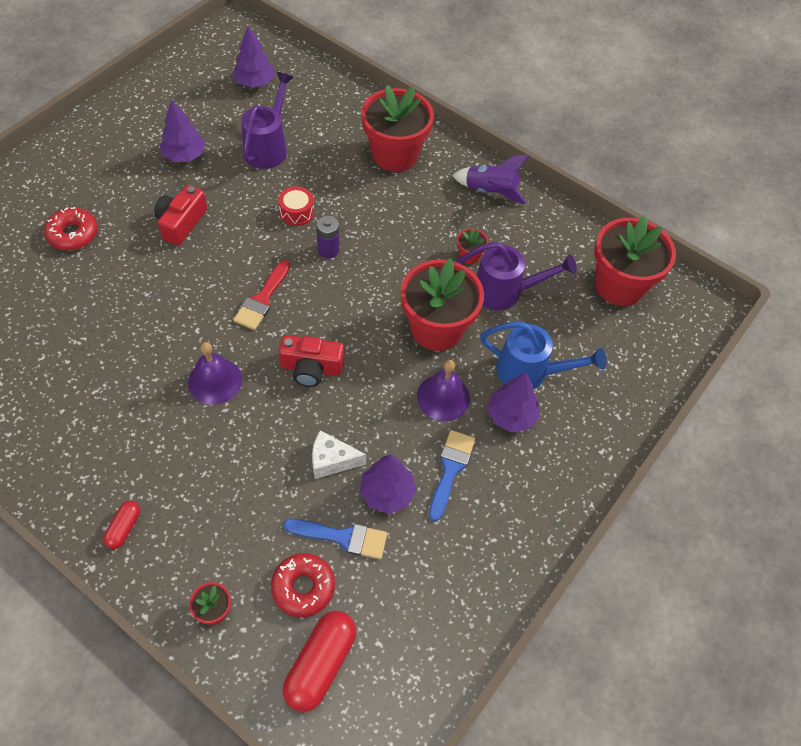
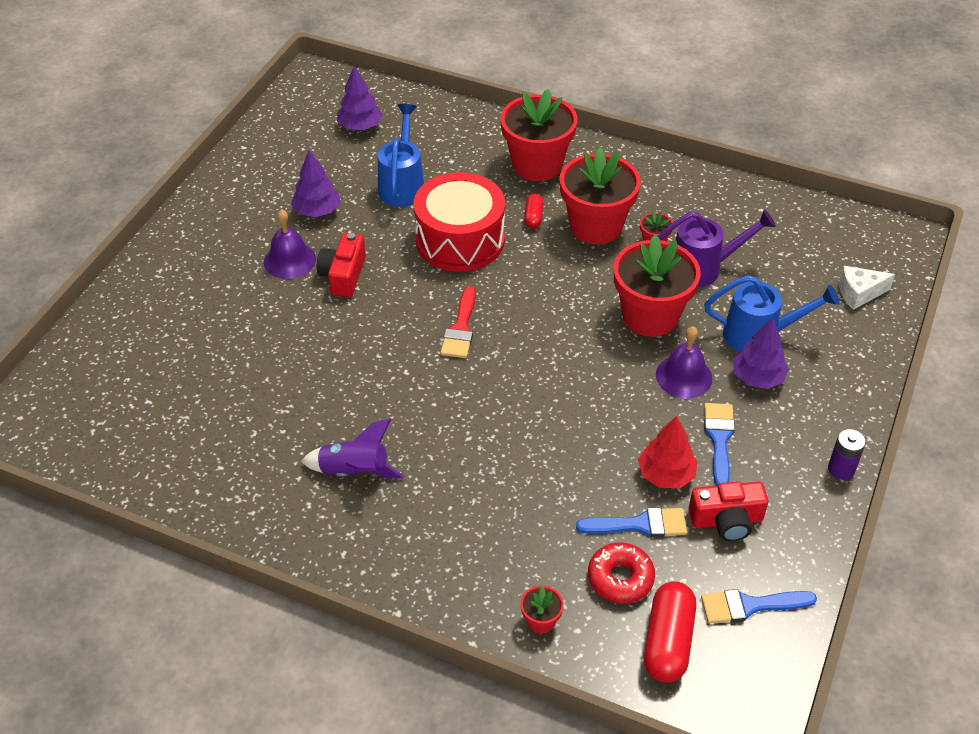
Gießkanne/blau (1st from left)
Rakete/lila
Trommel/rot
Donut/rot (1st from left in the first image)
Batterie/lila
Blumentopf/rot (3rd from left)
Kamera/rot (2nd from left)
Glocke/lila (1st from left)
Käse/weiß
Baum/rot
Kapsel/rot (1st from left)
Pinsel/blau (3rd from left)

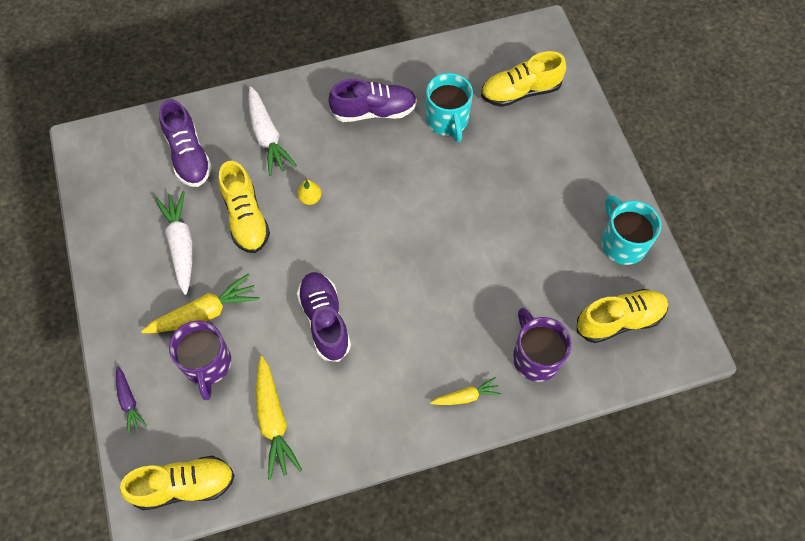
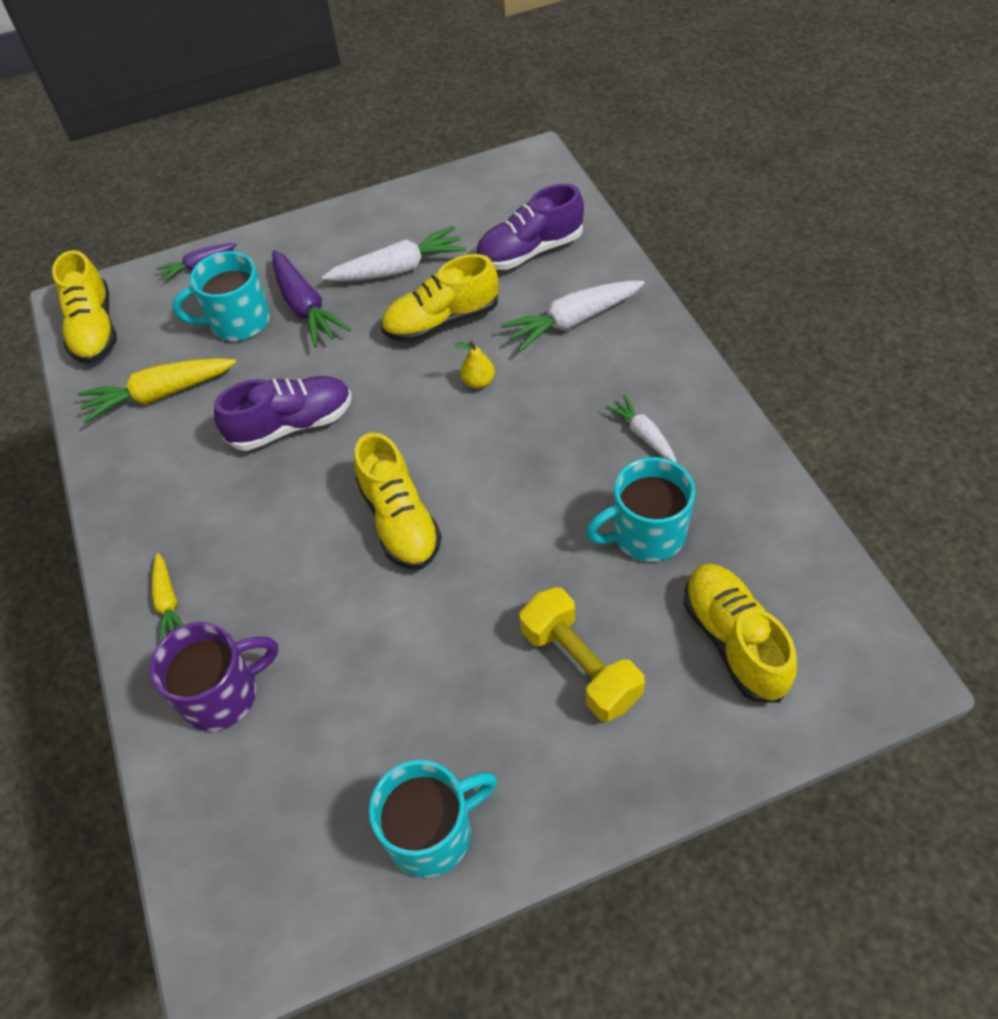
Karotte/weiß (3rd from left)
Karotte/lila (2nd from left)
Schuh/gelb (2nd from left)
Tasse/türkis (1st from left)
Hantel/gelb

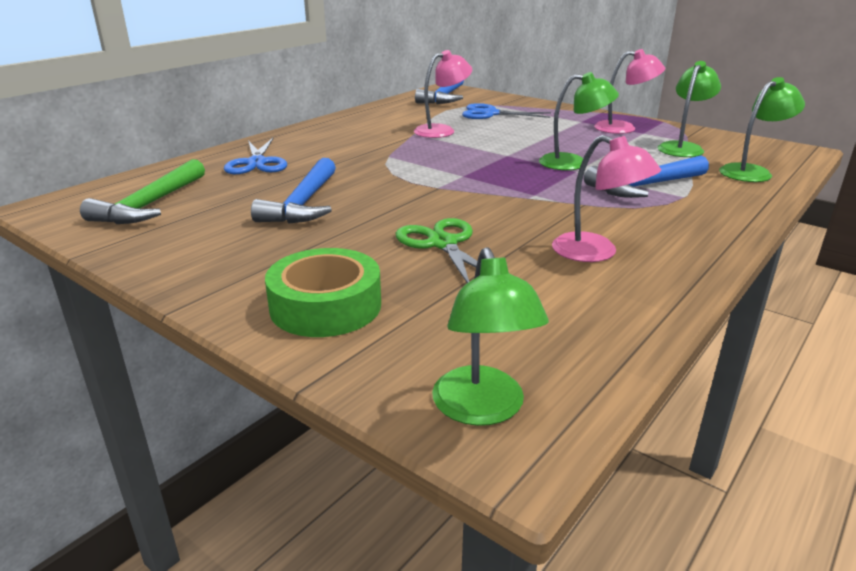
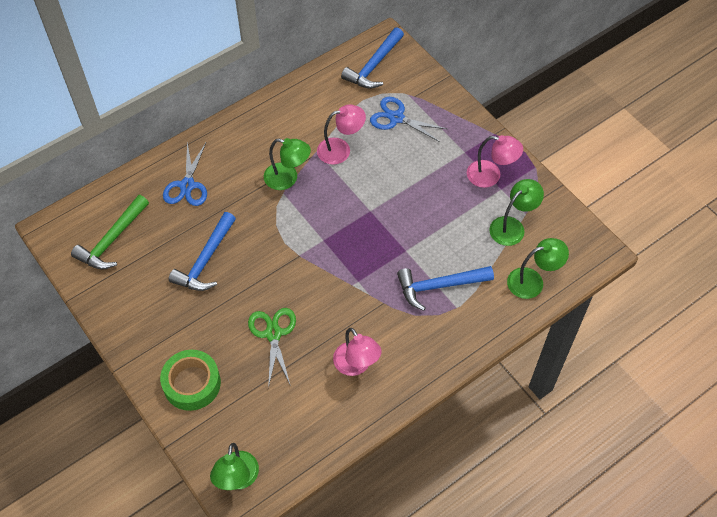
Lampe/grün (2nd from left)

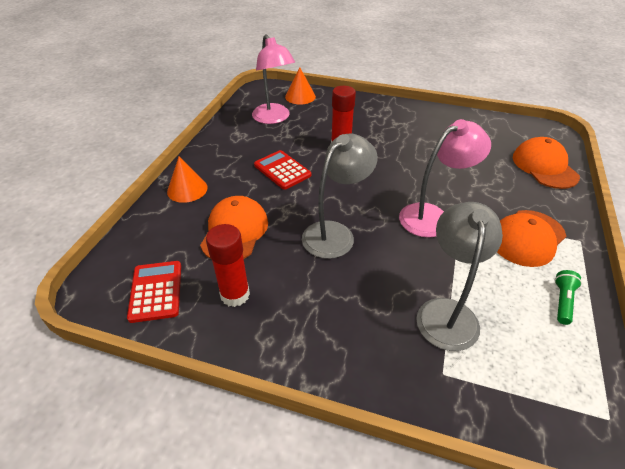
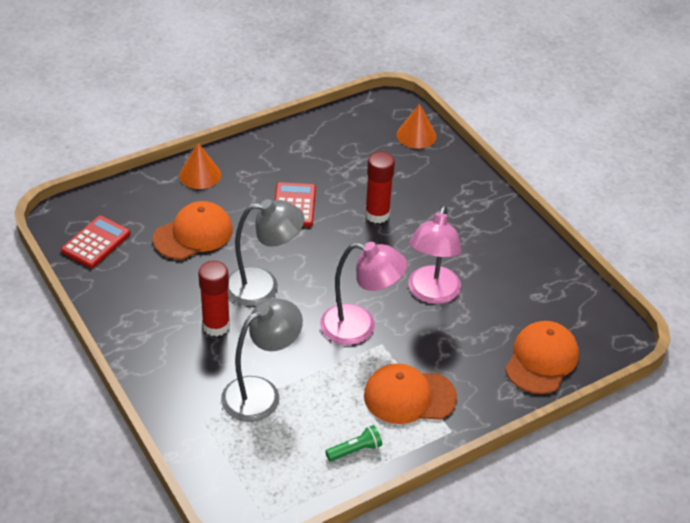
Lampe/rosa (2nd from left)
Klebestift/rot (1st from left)

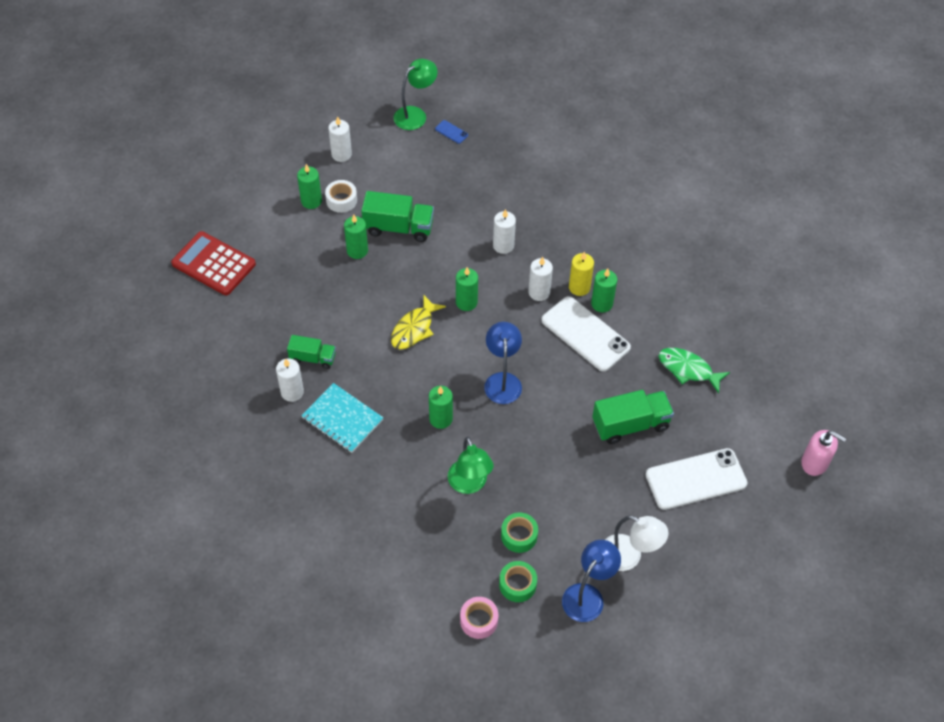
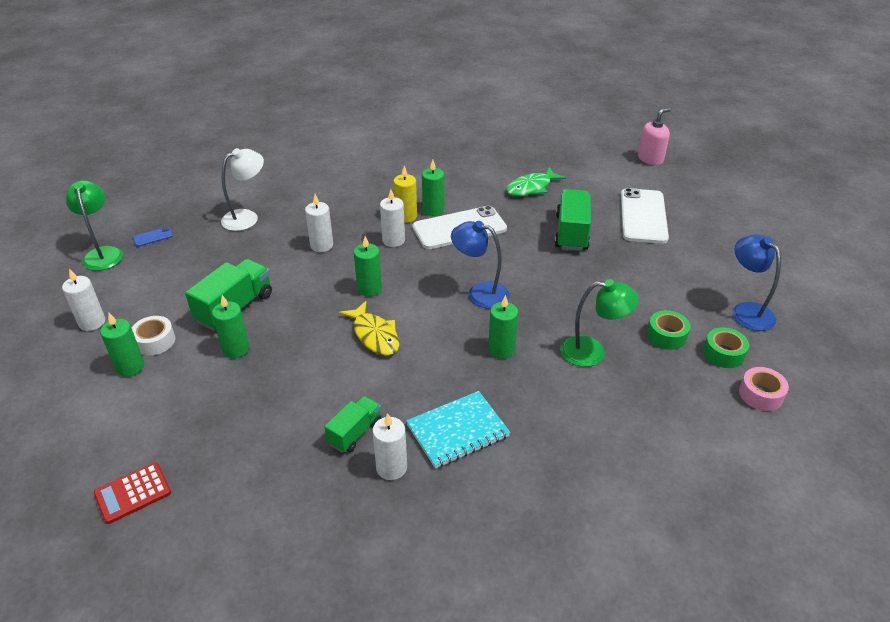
Taschenrechner/rot
Lampe/weiß

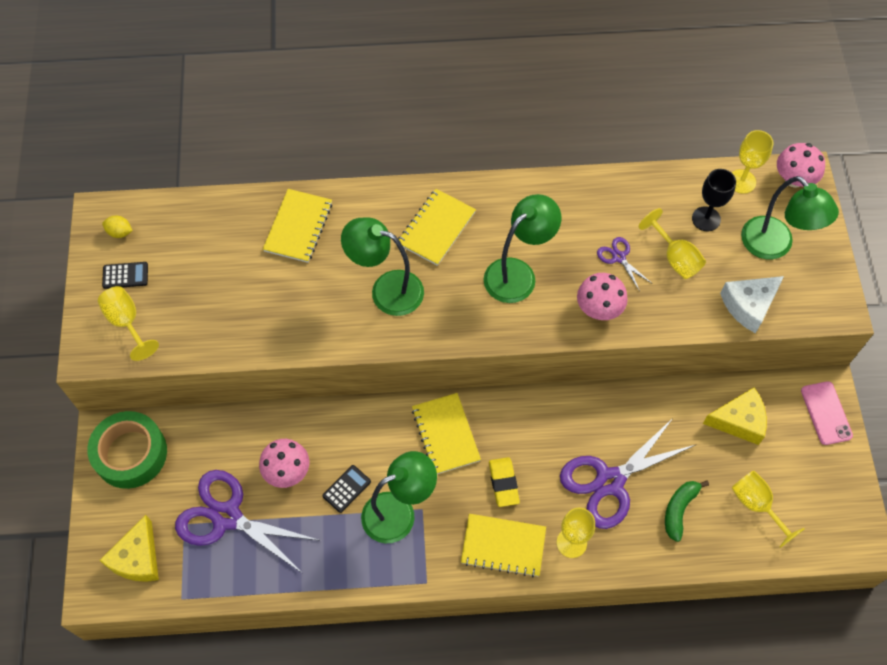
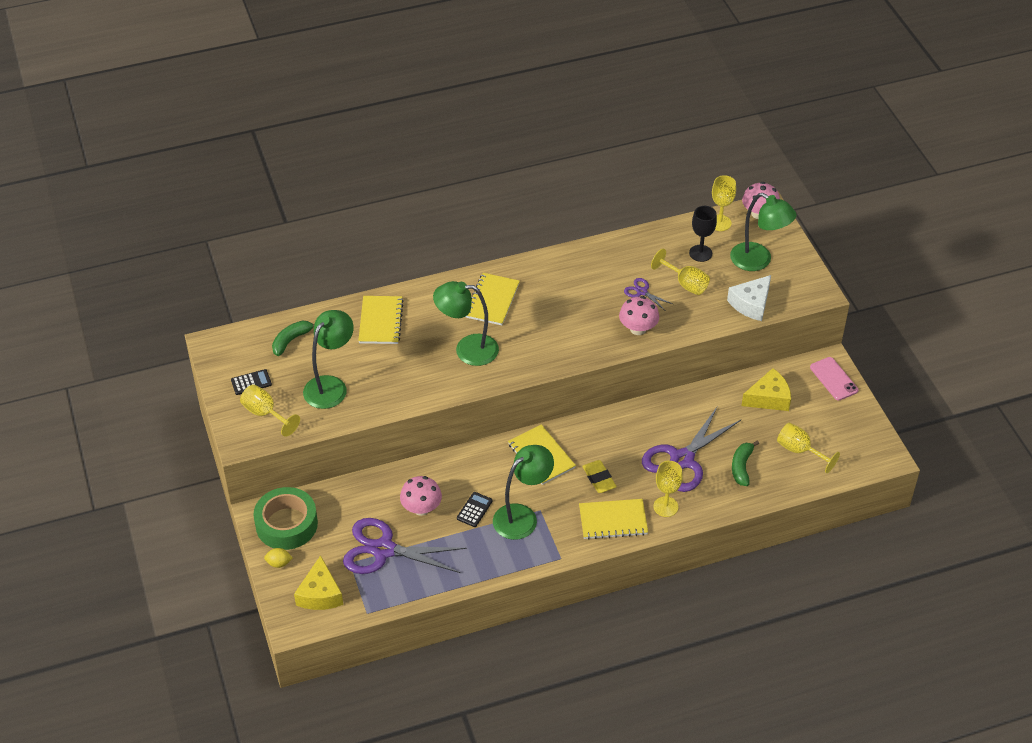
Lampe/grün (1st from left)
Zitrone/gelb
Banane/grün (1st from left)

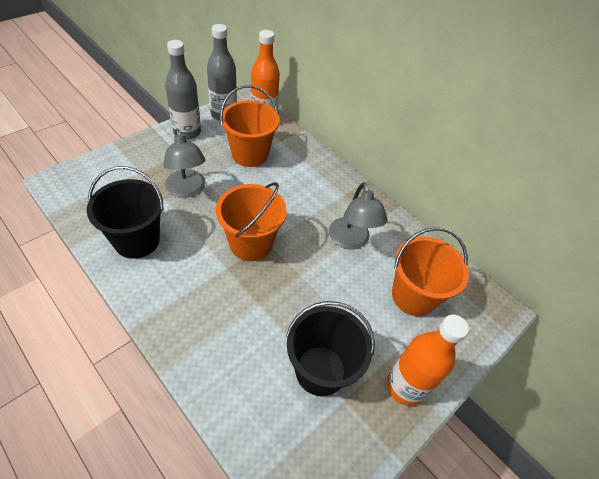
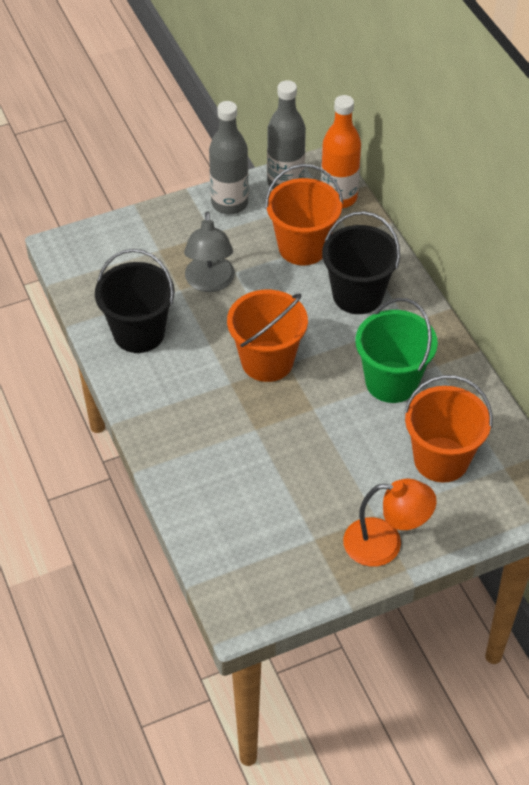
Eimer/grün
Eimer/schwarz (2nd from left)
Lampe/orange

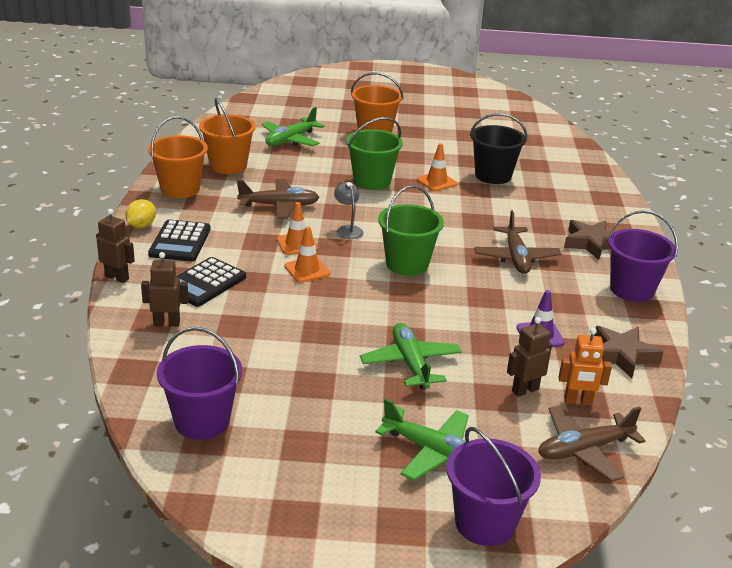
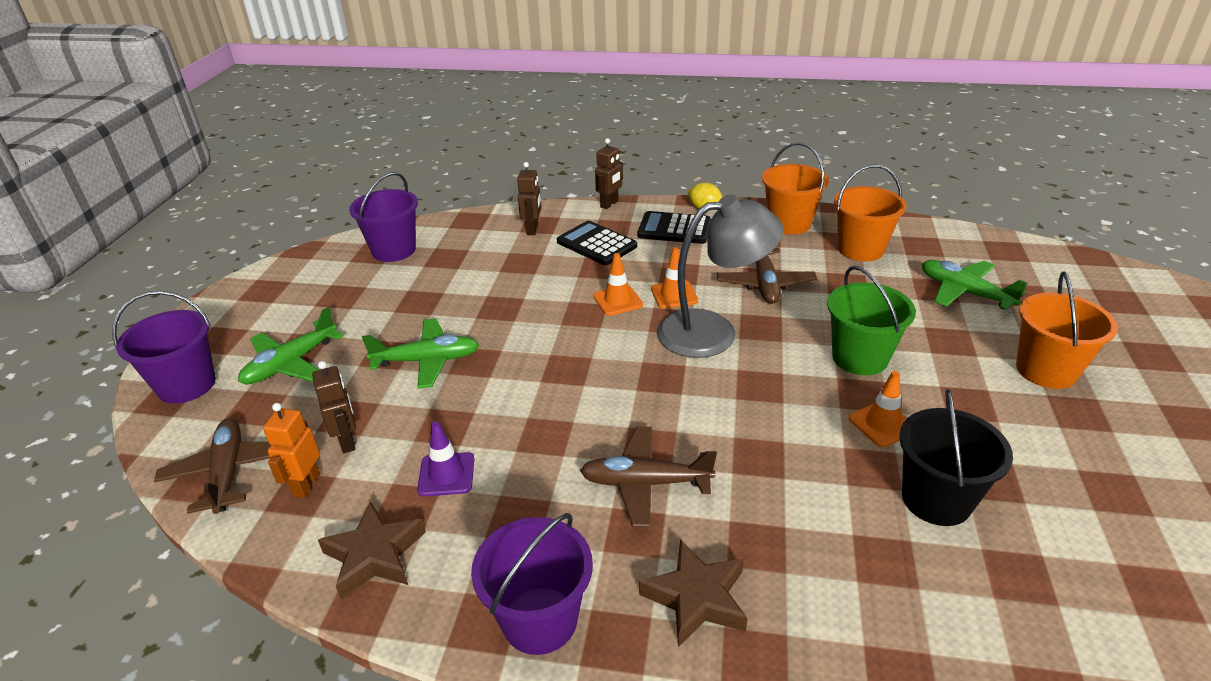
Lampe/grau
Eimer/grün (2nd from left in the first image)

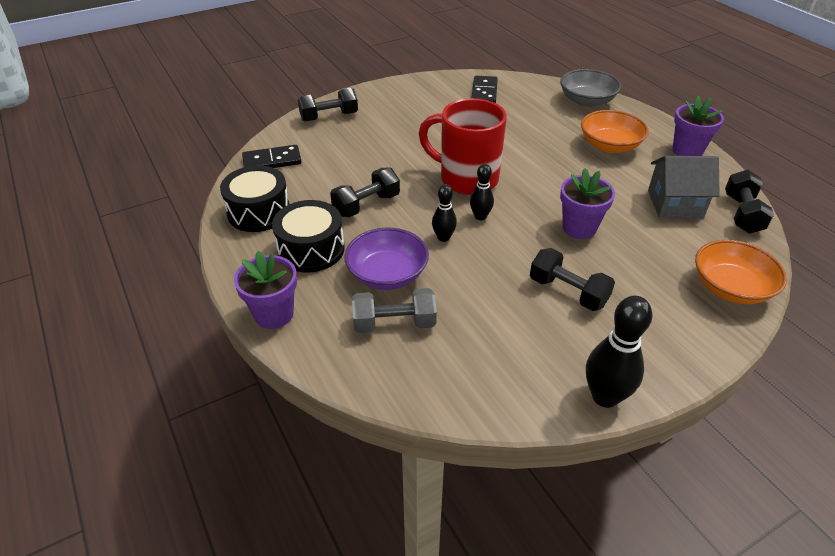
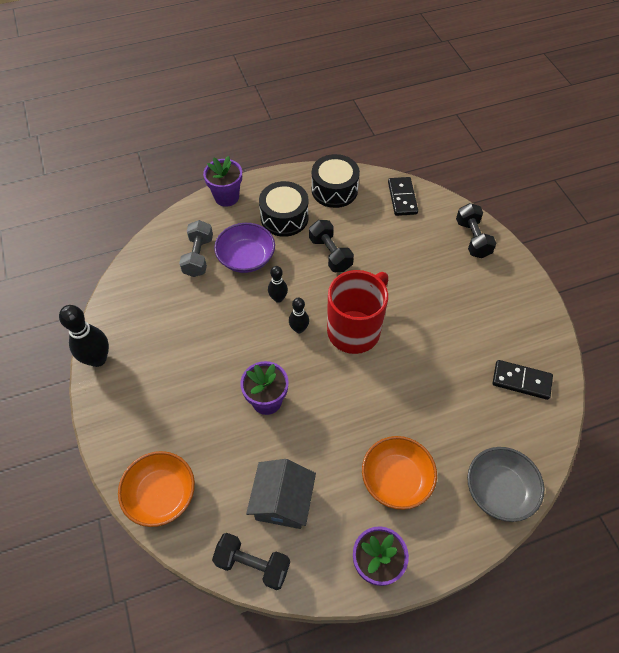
Hantel/schwarz (3rd from left in the first image)

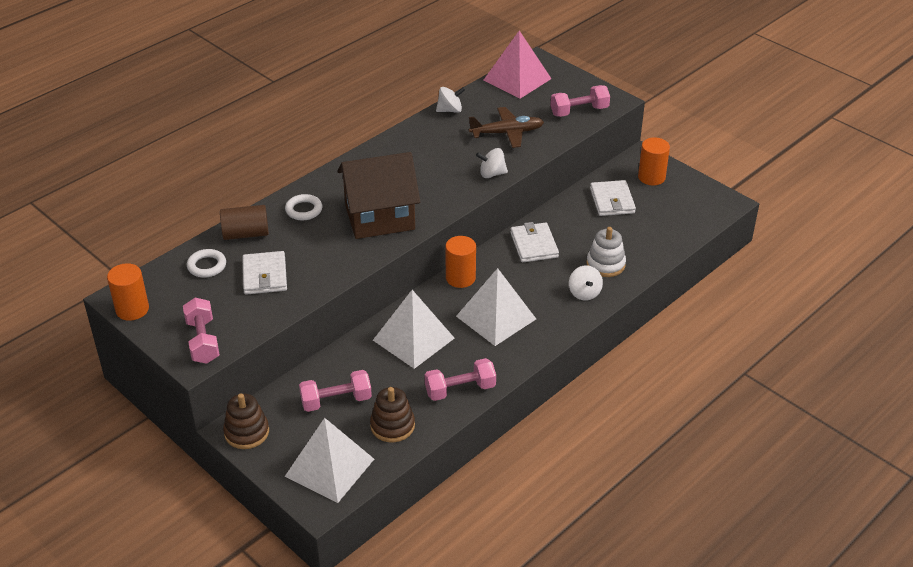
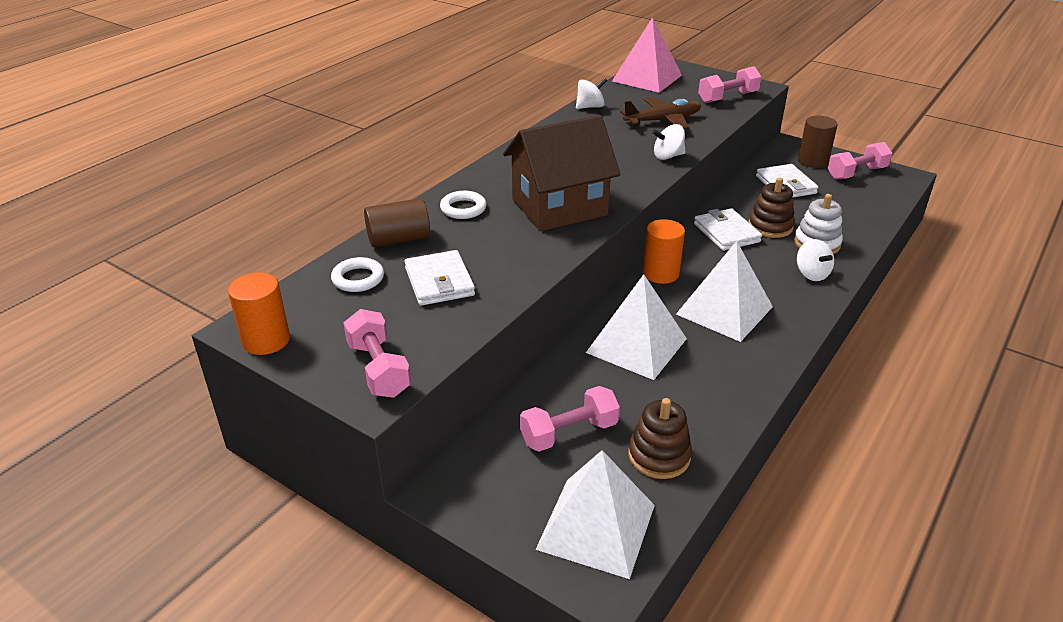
Vollzylinder/braun (2nd from left)
Hantel/rosa (4th from left)
Stapelspielzeug/braun (2nd from left)

